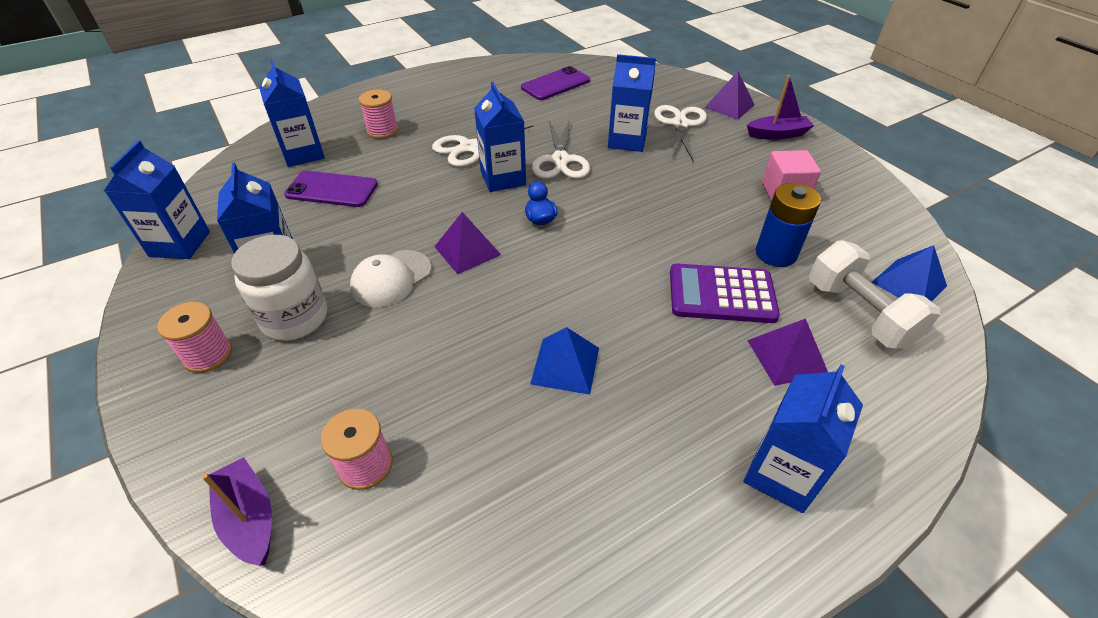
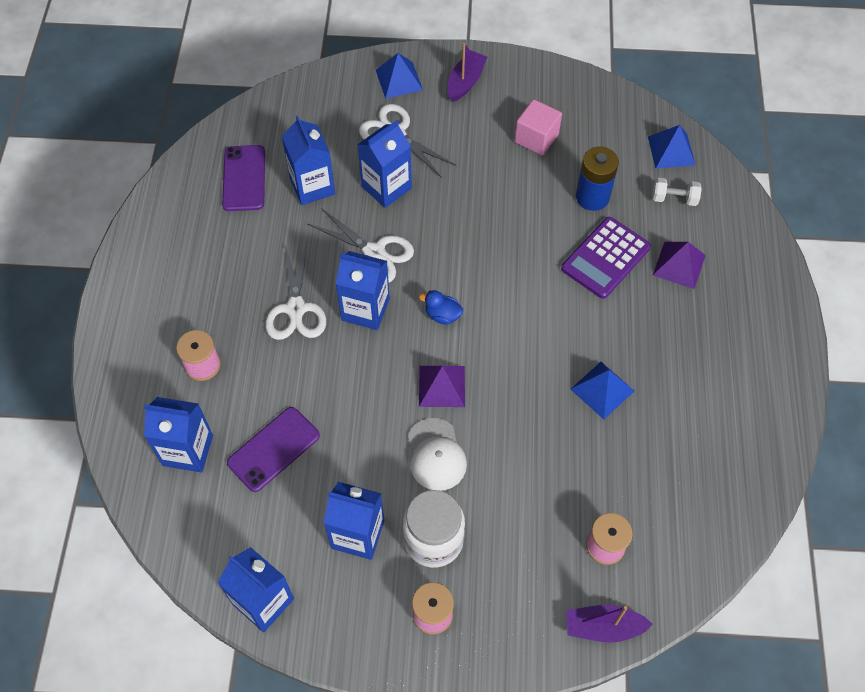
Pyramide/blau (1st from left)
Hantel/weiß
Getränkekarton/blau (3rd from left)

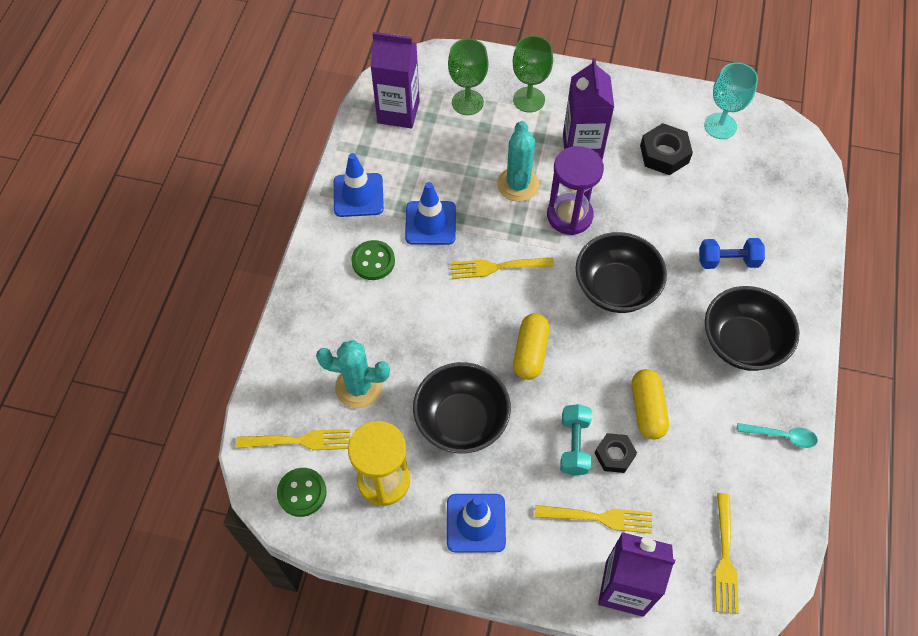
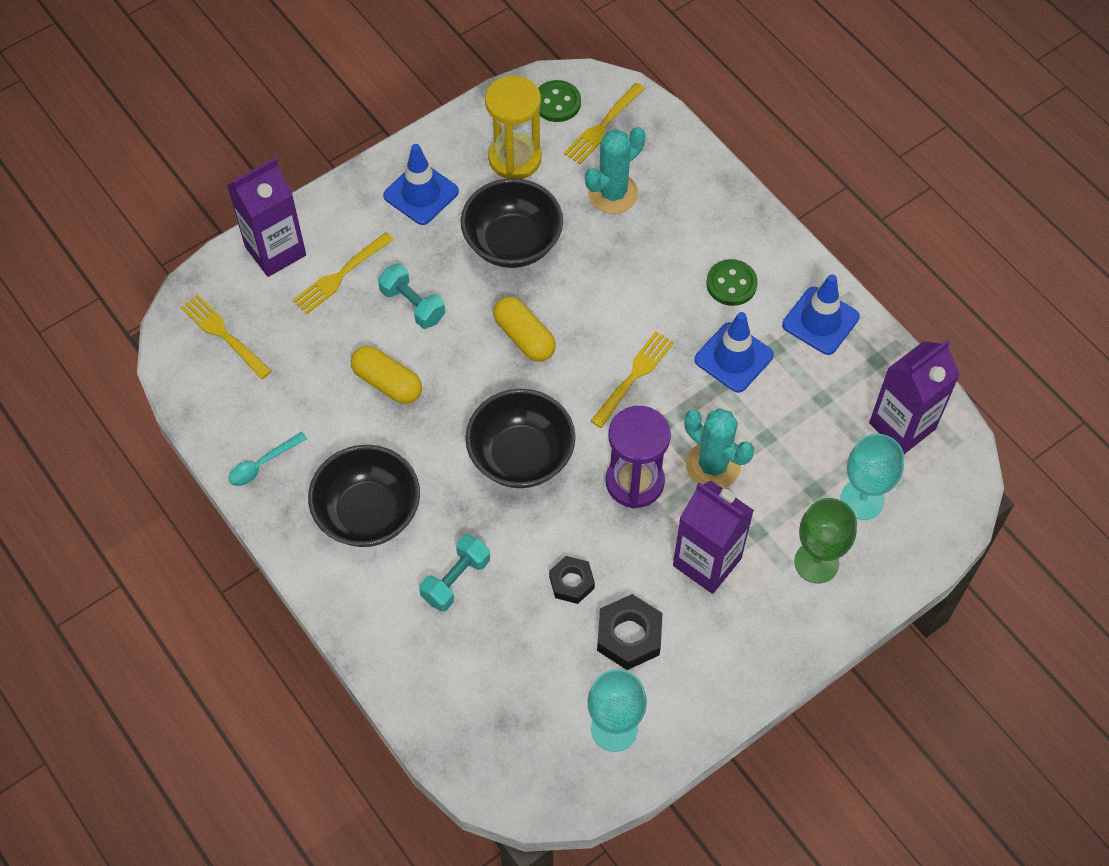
Kelch/türkis (2nd from left)
Hantel/türkis (2nd from left)
Sechskantmutter/schwarz (1st from left)

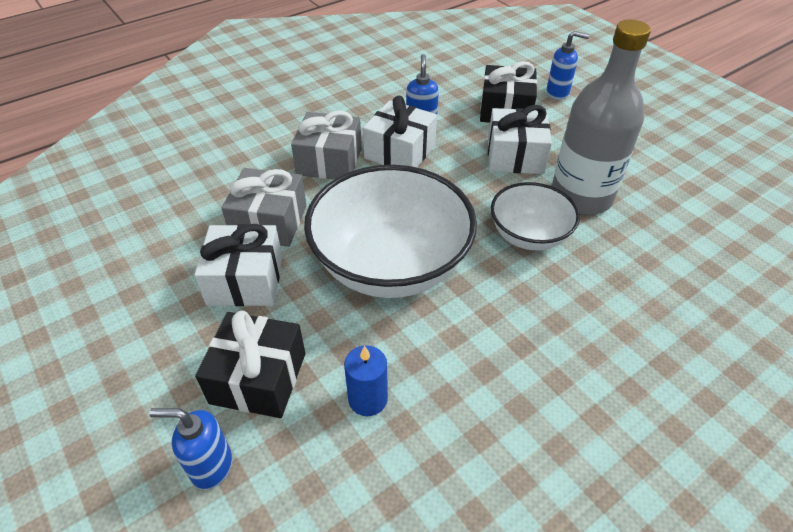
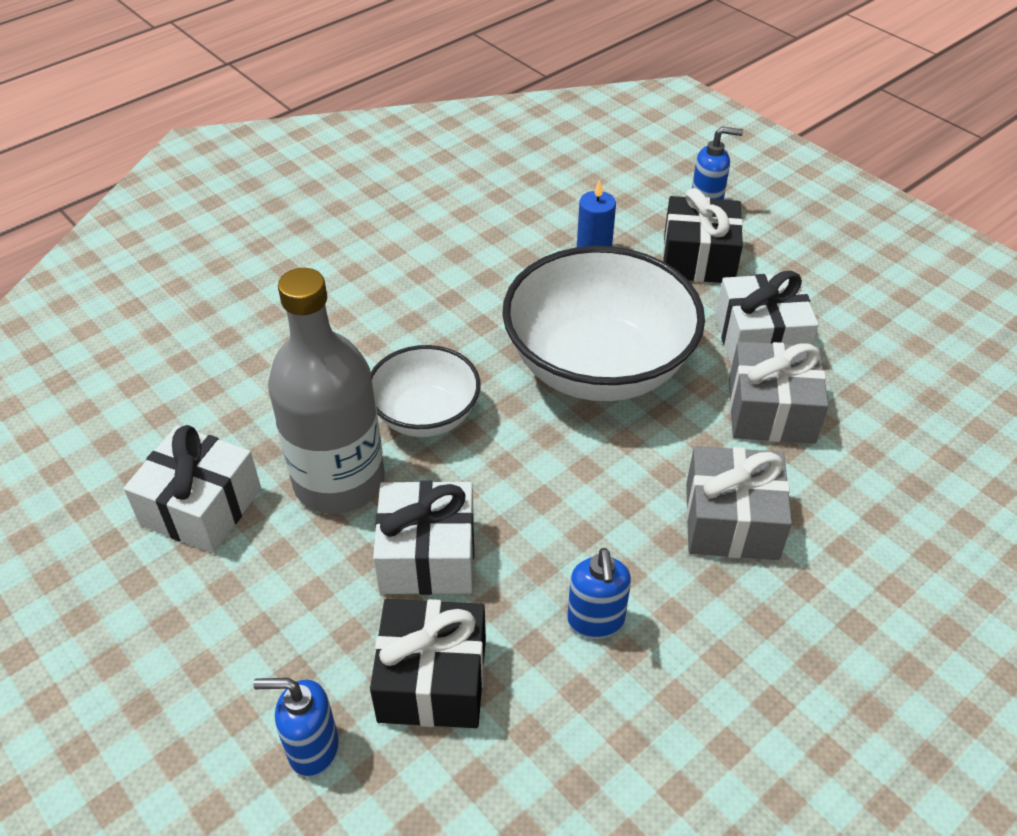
Geschenk/weiß (1st from left)

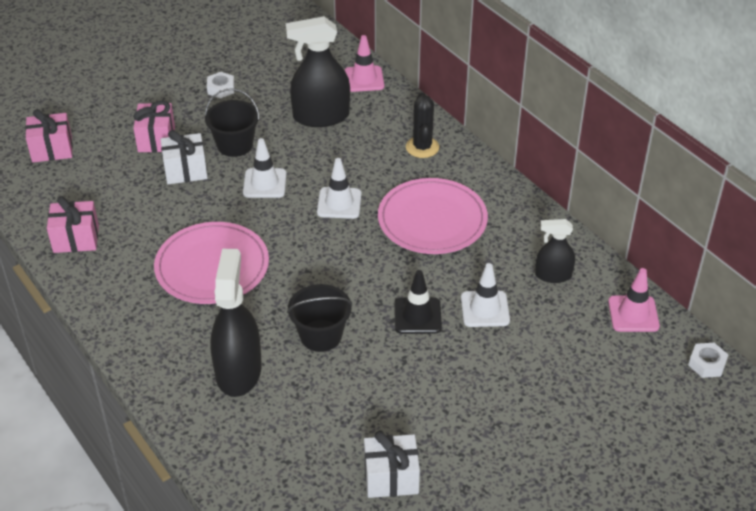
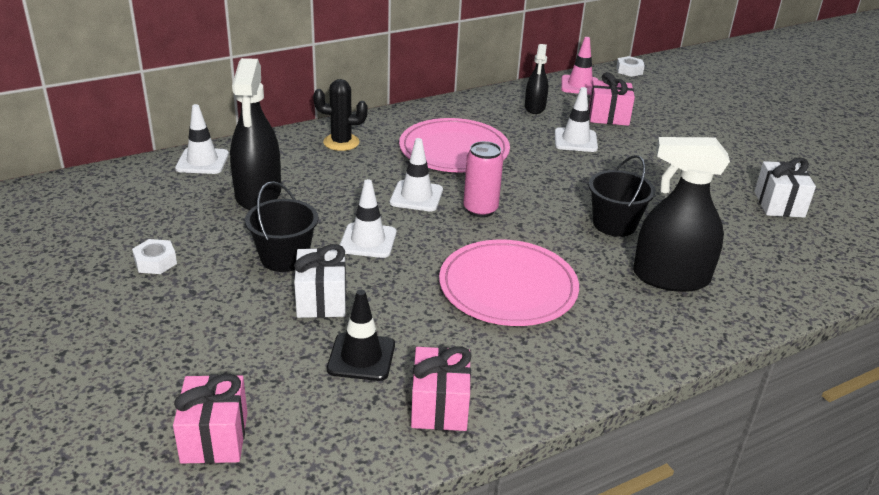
Leitkegel/weiß (1st from left)
Geschenk/rosa (3rd from left)
Leitkegel/schwarz
Dose/rosa

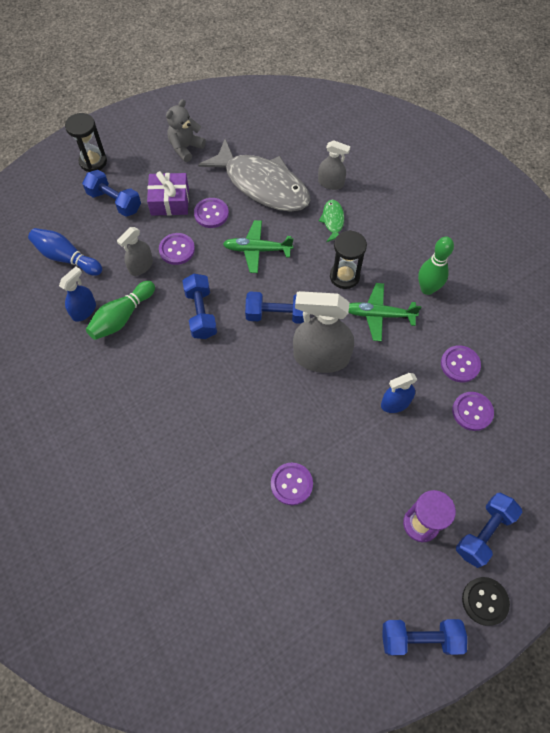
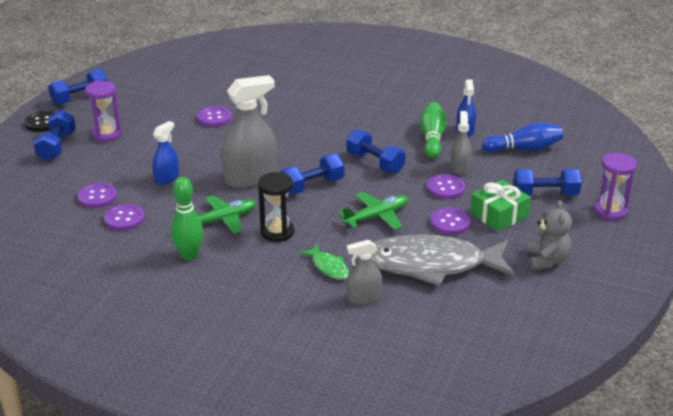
Sanduhr/lila (2nd from left)
Geschenk/grün

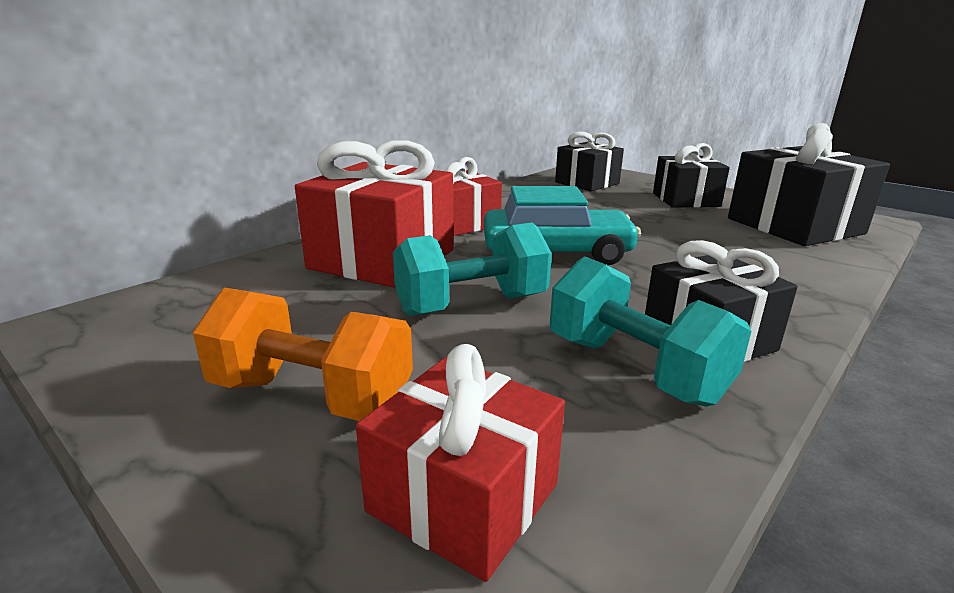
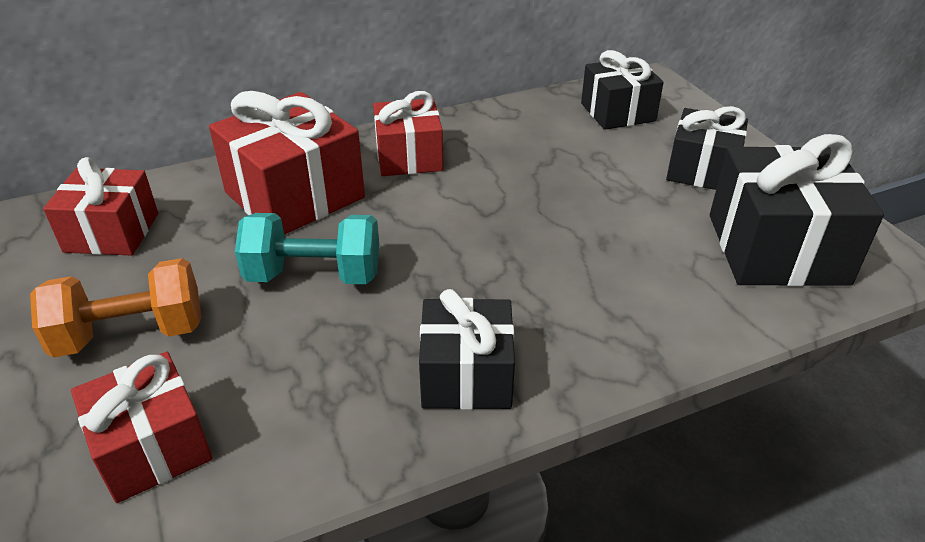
Auto/türkis
Hantel/türkis (2nd from left in the first image)
Hantel/orange
Geschenk/rot (1st from left)

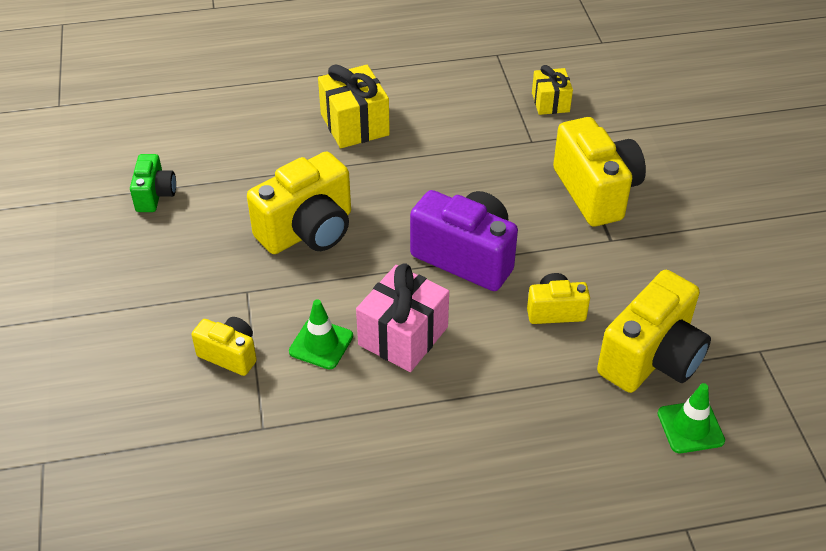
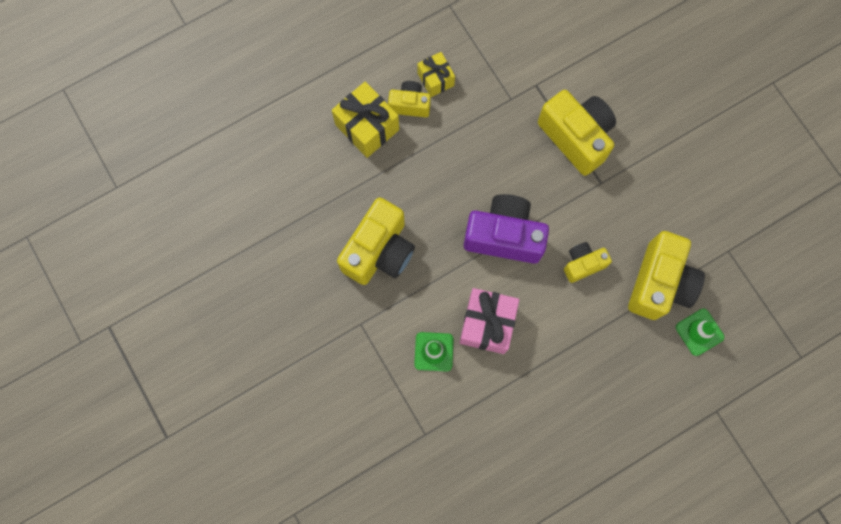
Geschenk/gelb (2nd from left)
Kamera/grün
Kamera/gelb (2nd from left)

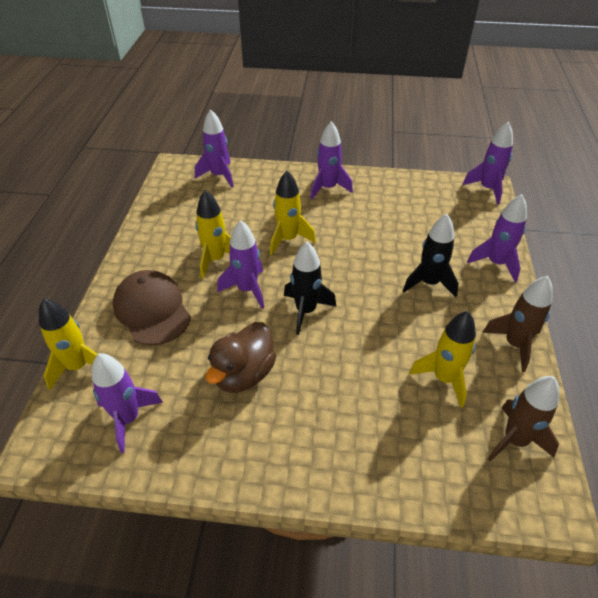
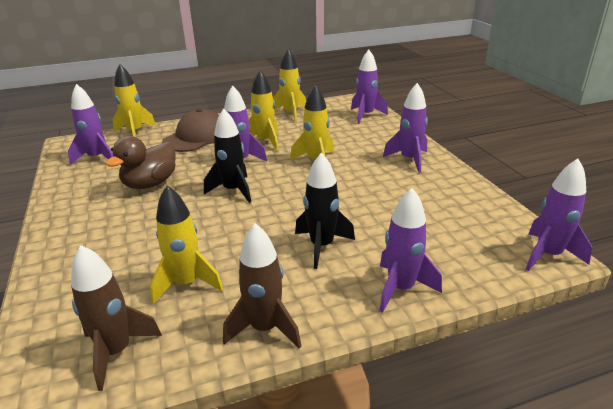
Ente/braun
Rakete/gelb (4th from left)

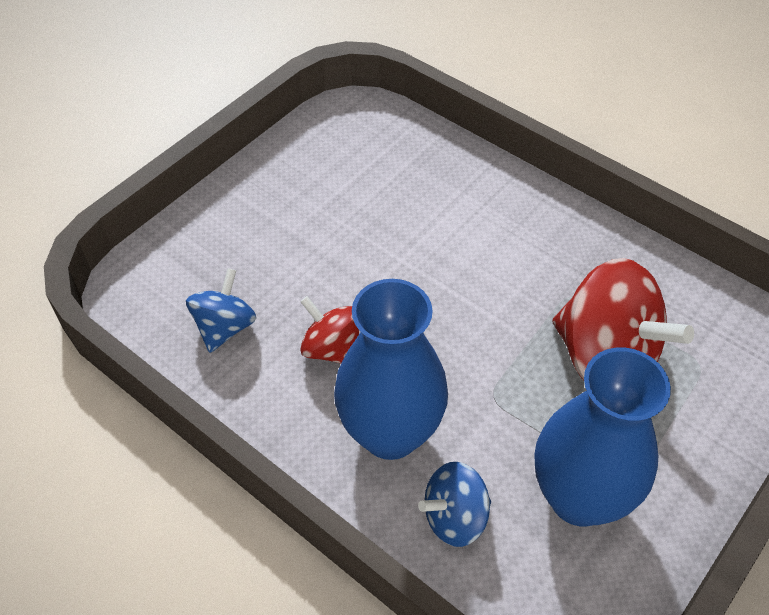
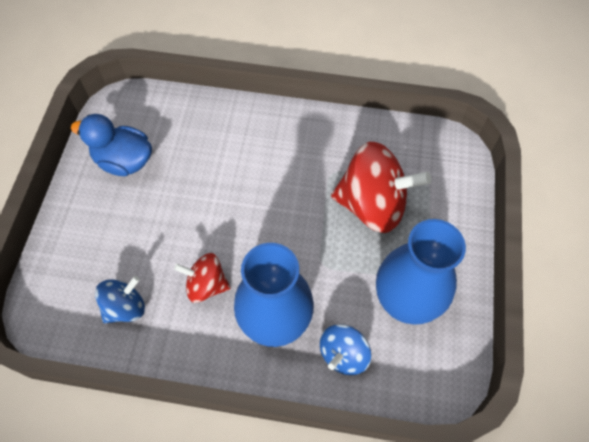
Kreisel/blau (1st from left)
Ente/blau

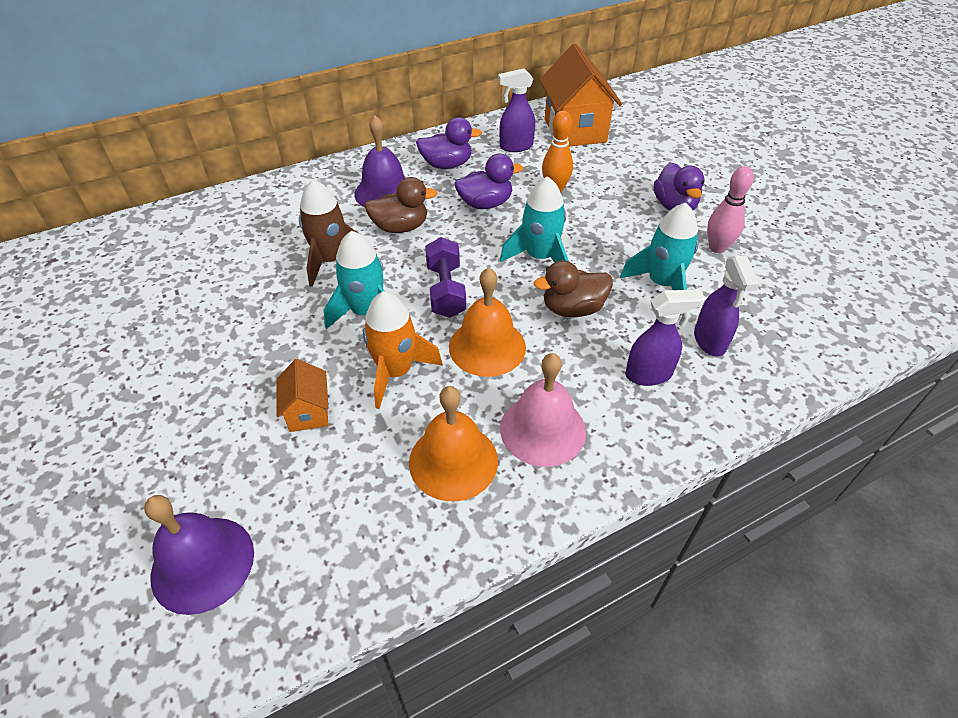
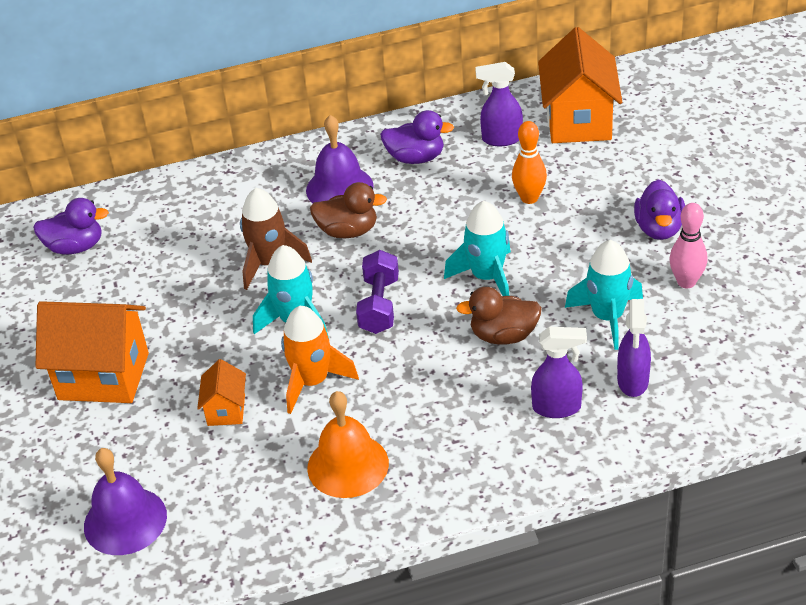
Ente/lila (1st from left)
Glocke/orange (2nd from left in the first image)
Glocke/rosa
Haus/orange (1st from left)

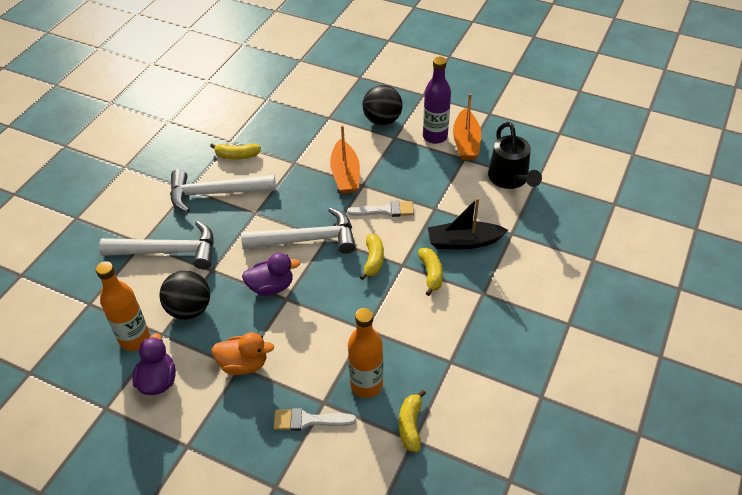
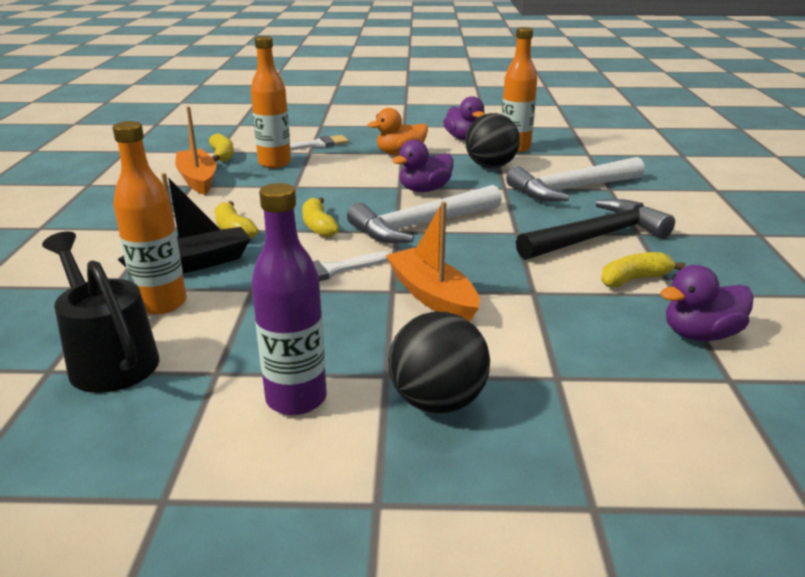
Boot/orange (1st from left)
Hammer/schwarz
Flasche/orange (1st from left)
Ente/lila (3rd from left)

